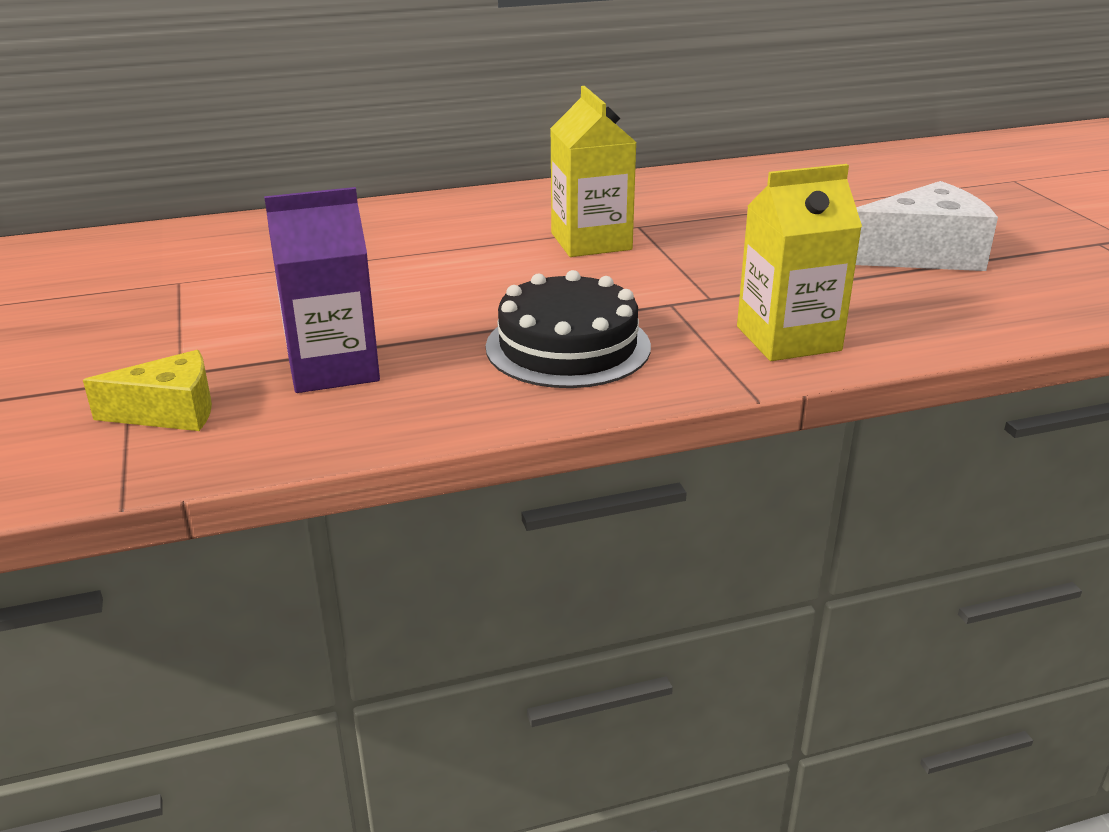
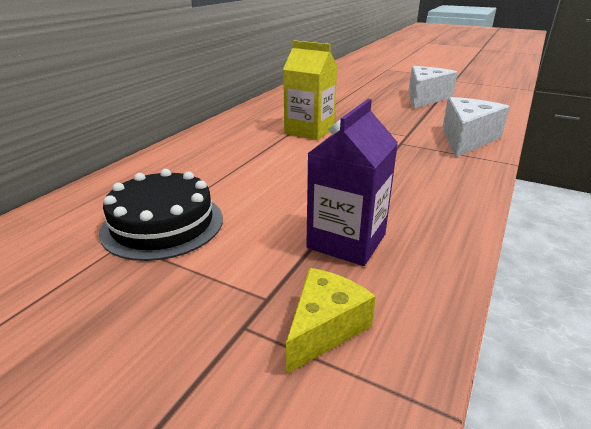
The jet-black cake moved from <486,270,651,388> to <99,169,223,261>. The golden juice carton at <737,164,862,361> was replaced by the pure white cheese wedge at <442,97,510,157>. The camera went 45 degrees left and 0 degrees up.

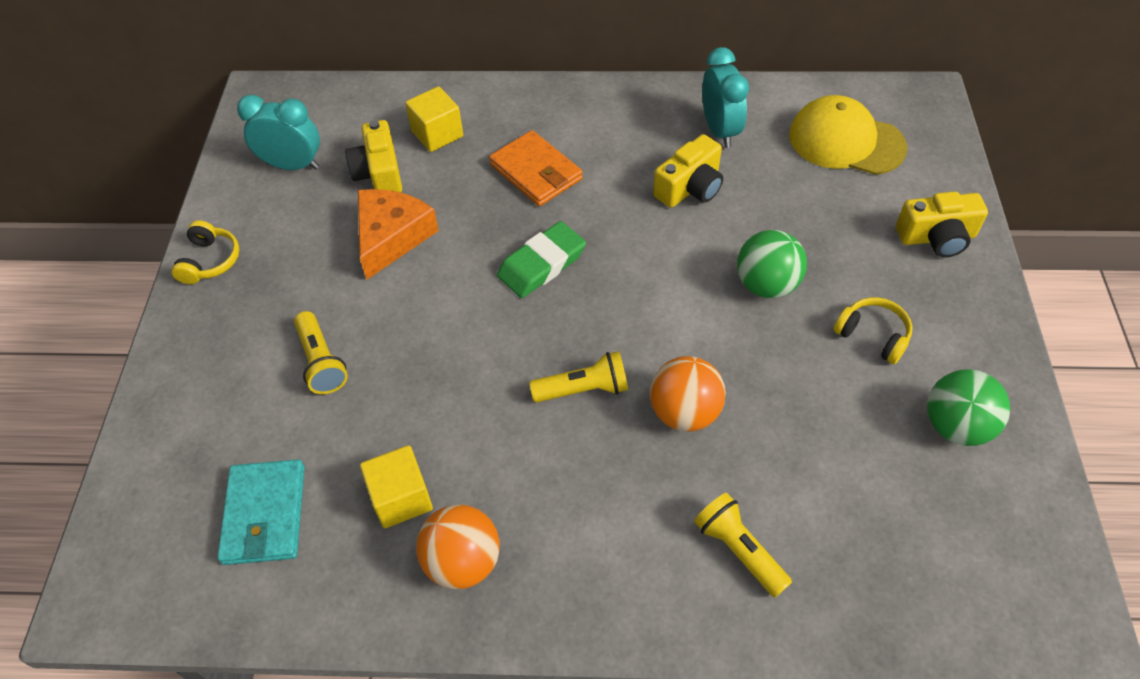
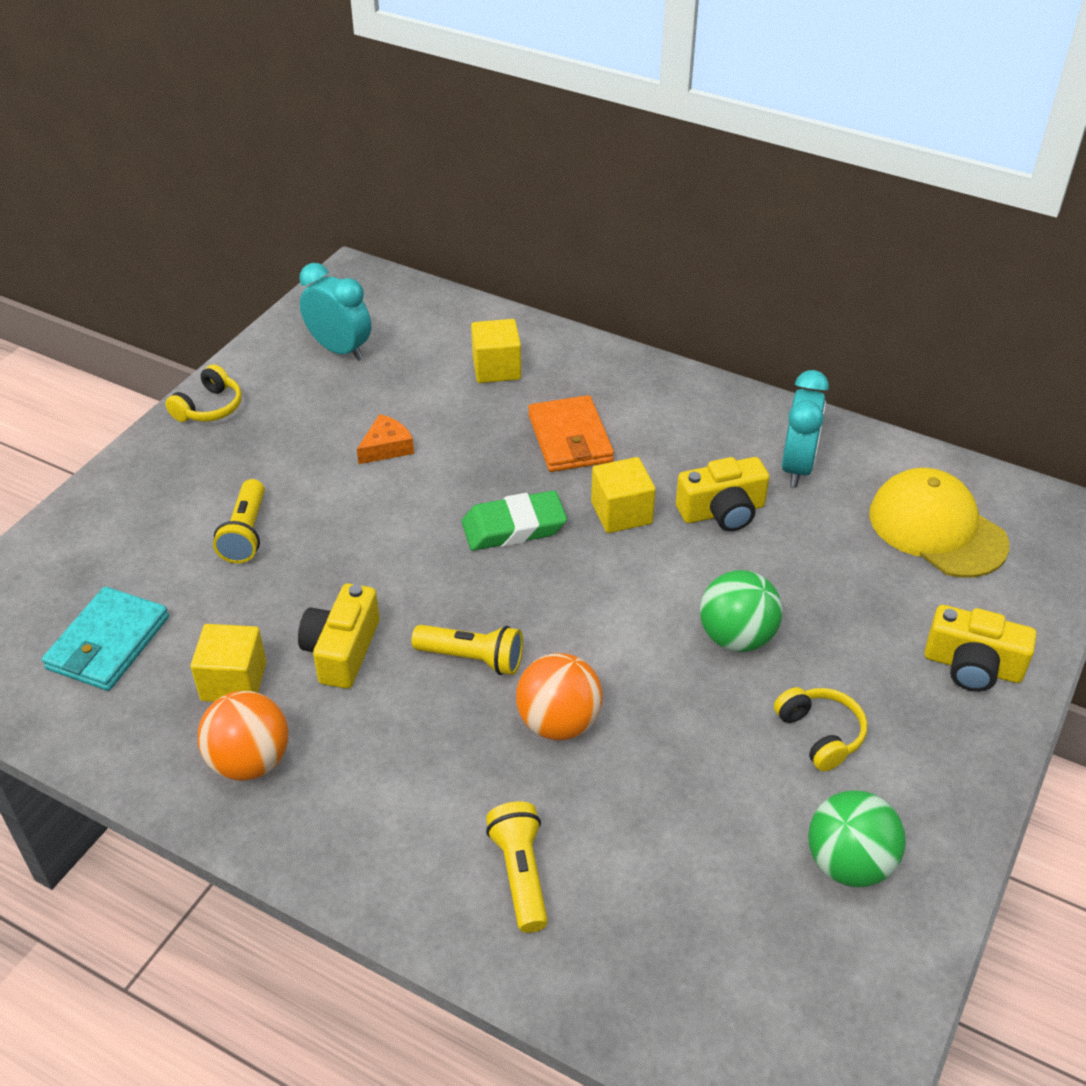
The golden photo camera moved from <345,120,402,193> to <298,583,380,689>. The orange-coloured cheese wedge at <358,189,439,280> changed to 0.57 times the size. The golden solid cube at <591,457,656,533> appeared. The camera went 25 degrees right and 10 degrees down.

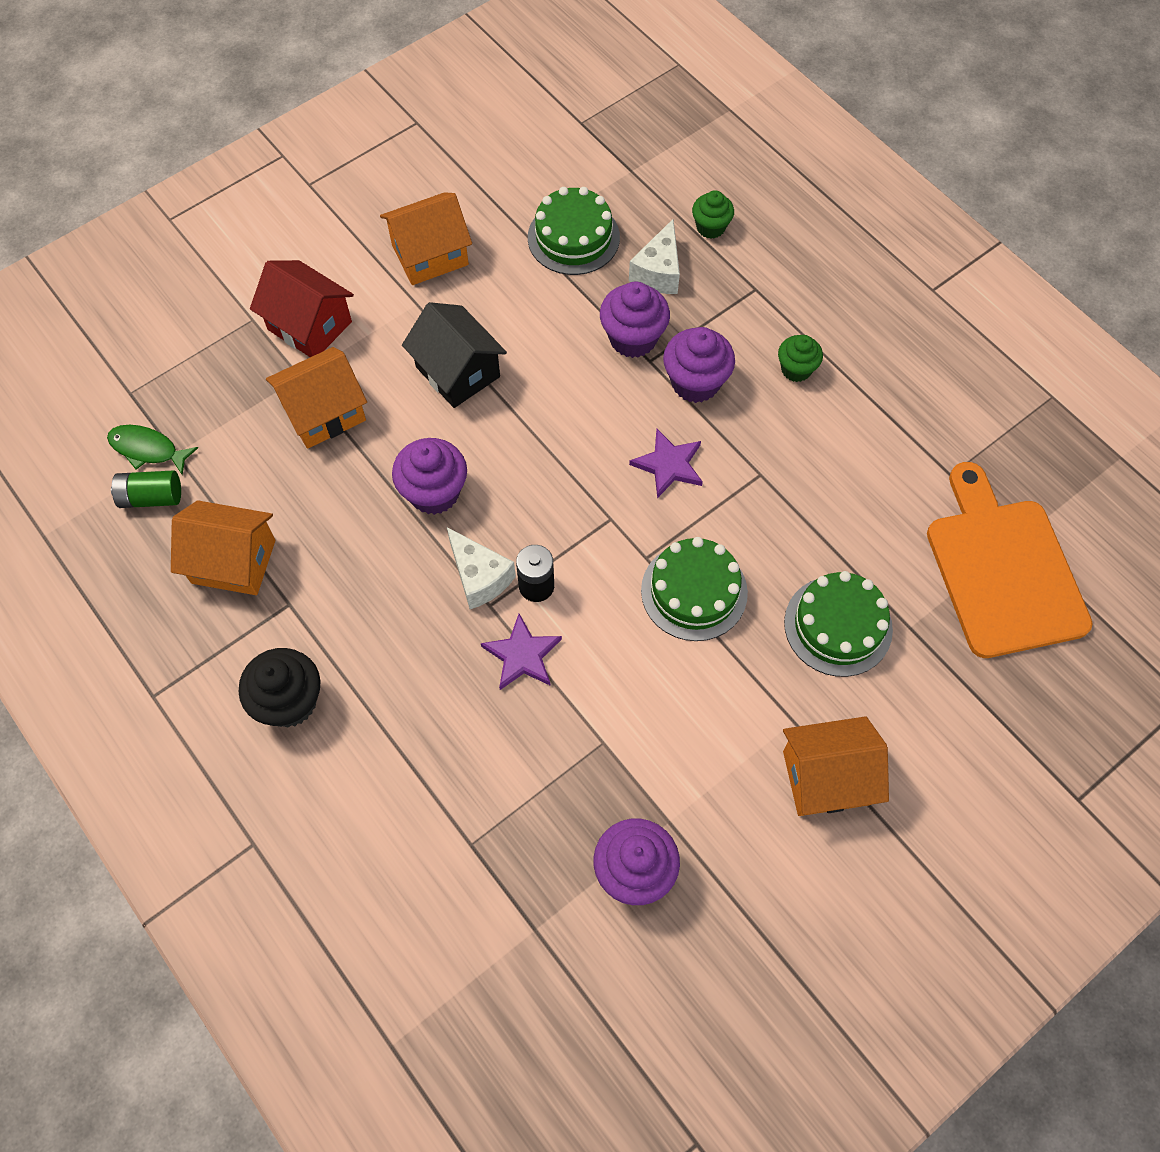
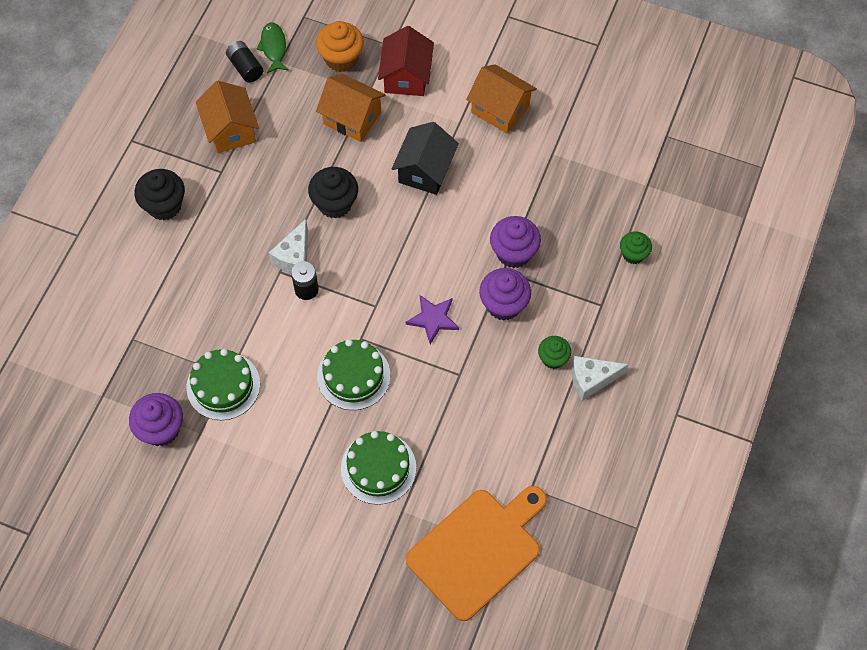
The green cake moved from <528,187,620,275> to <186,349,260,420>. The green power cell at <111,470,181,508> became the jet-black power cell at <226,41,264,83>. The violet muffin at <392,438,467,515> became the jet-black muffin at <308,167,358,219>. The orange-coloured muffin at <316,21,364,72> appeared. The pure white cheese wedge moved from <629,219,680,294> to <572,356,629,401>. The violet five-pointed star at <481,614,562,690> disappeared. The orange-coloured house at <783,716,889,816> disappeared. The camera went 60 degrees right and 0 degrees up.

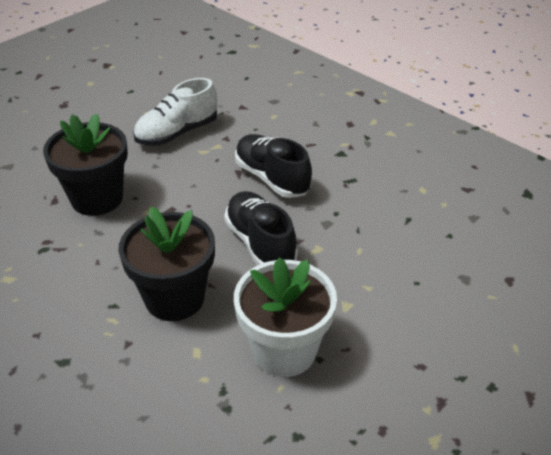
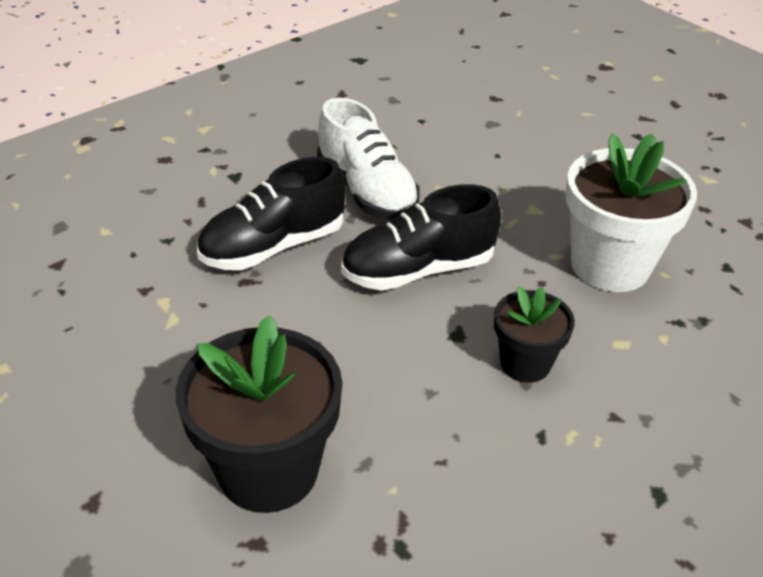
The pure white lace-up shoe moved from <133,78,217,146> to <317,98,420,220>. The jet-black flower pot at <118,207,215,321> changed to 0.57 times the size. The camera went 85 degrees left and 0 degrees up.

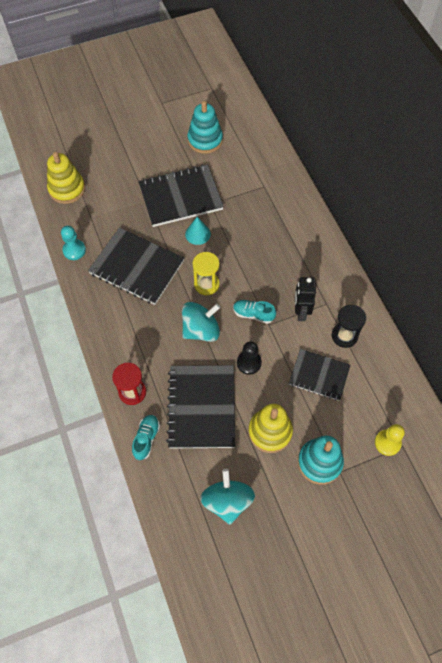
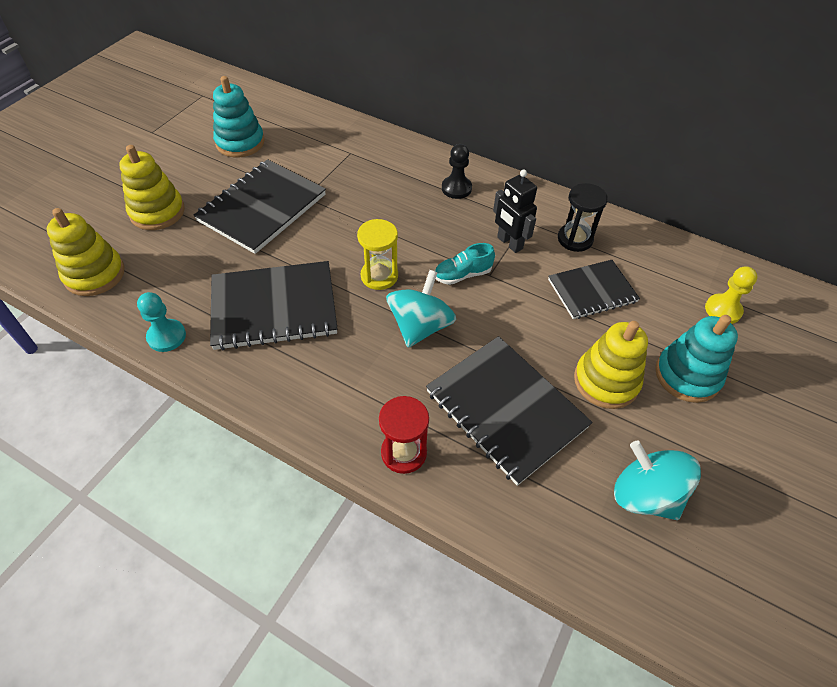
The golden stacking toy at <119,145,185,230> appeared. The jet-black pawn moved from <237,341,262,375> to <442,144,472,199>. The teal lace-up shoe at <132,415,160,460> disappeared. The teal cone shape at <185,217,211,245> disappeared. The camera went 40 degrees left and 10 degrees down.

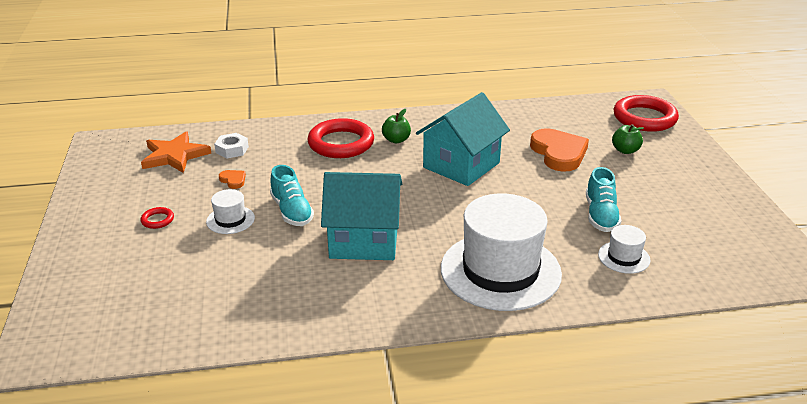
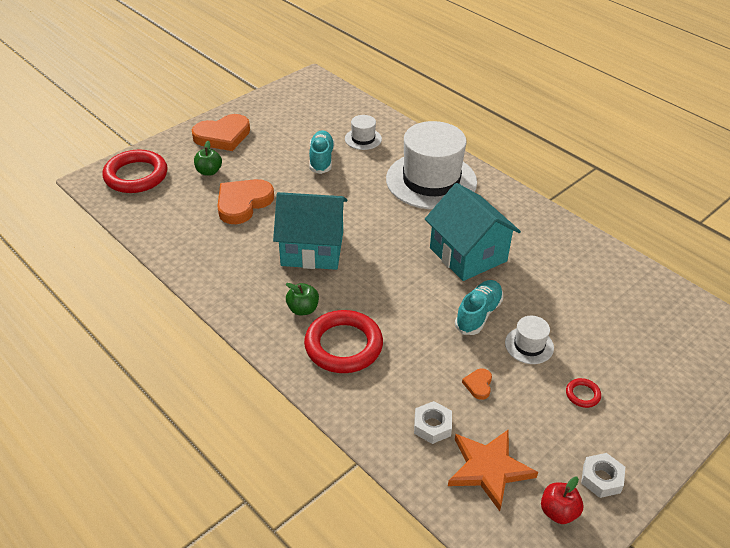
The orange-coloured heart at <192,114,250,151> appeared. The teal lace-up shoe at <586,167,621,232> turned 60 degrees counterclockwise. The red apple fruit at <541,477,584,524> appeared. The pure white hex nut at <581,453,625,498> appeared. The camera went 125 degrees left and 10 degrees up.

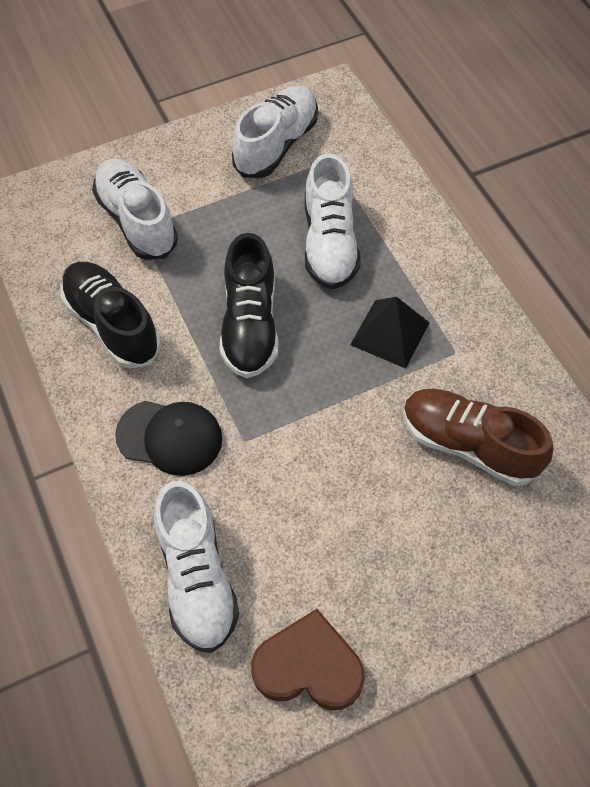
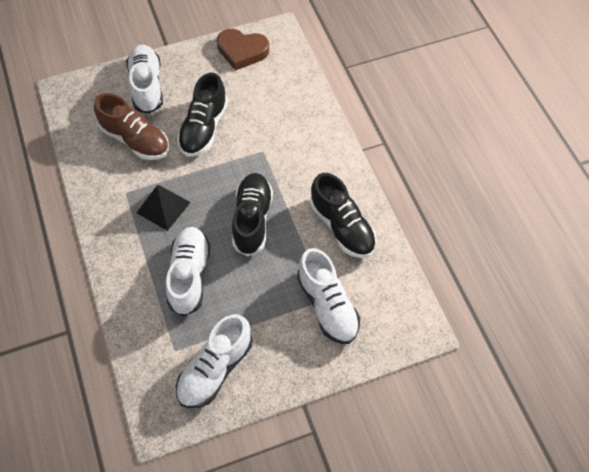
The pure white lace-up shoe moved from <154,481,239,653> to <126,45,163,114>. The jet-black lace-up shoe at <177,73,228,157> appeared. The jet-black baseball cap at <115,401,222,476> disappeared. The camera went 175 degrees left and 0 degrees up.

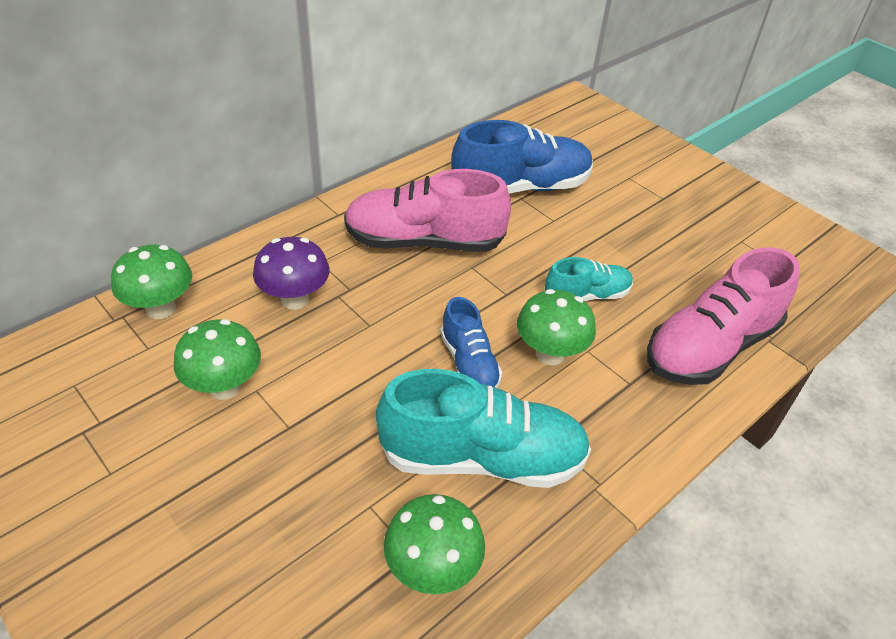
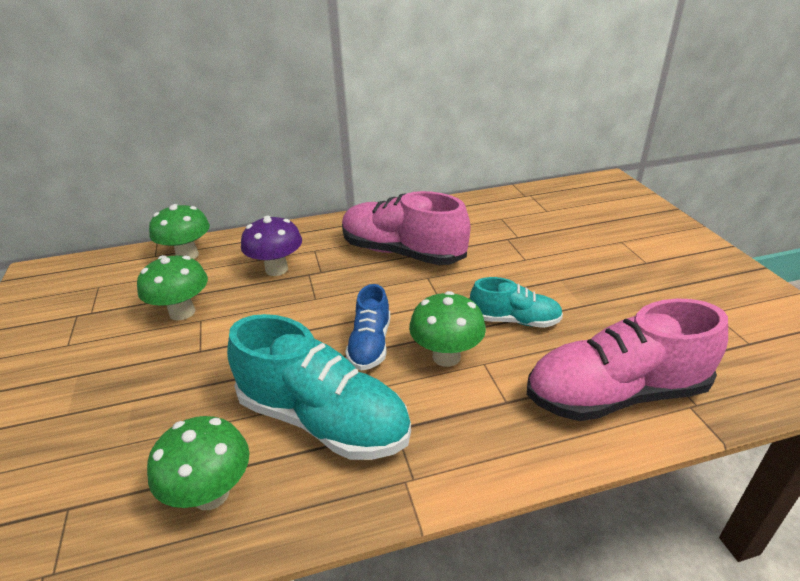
The cobalt lace-up shoe at <451,120,593,194> disappeared. The camera went 30 degrees right and 10 degrees down.

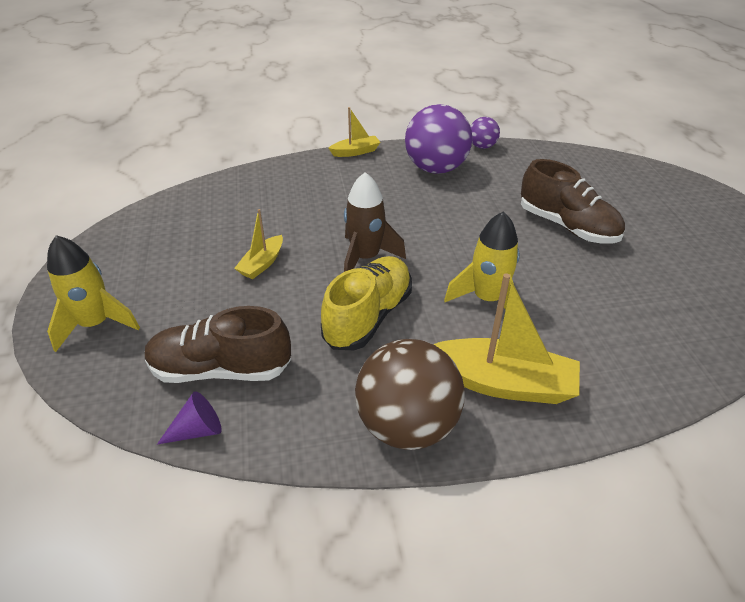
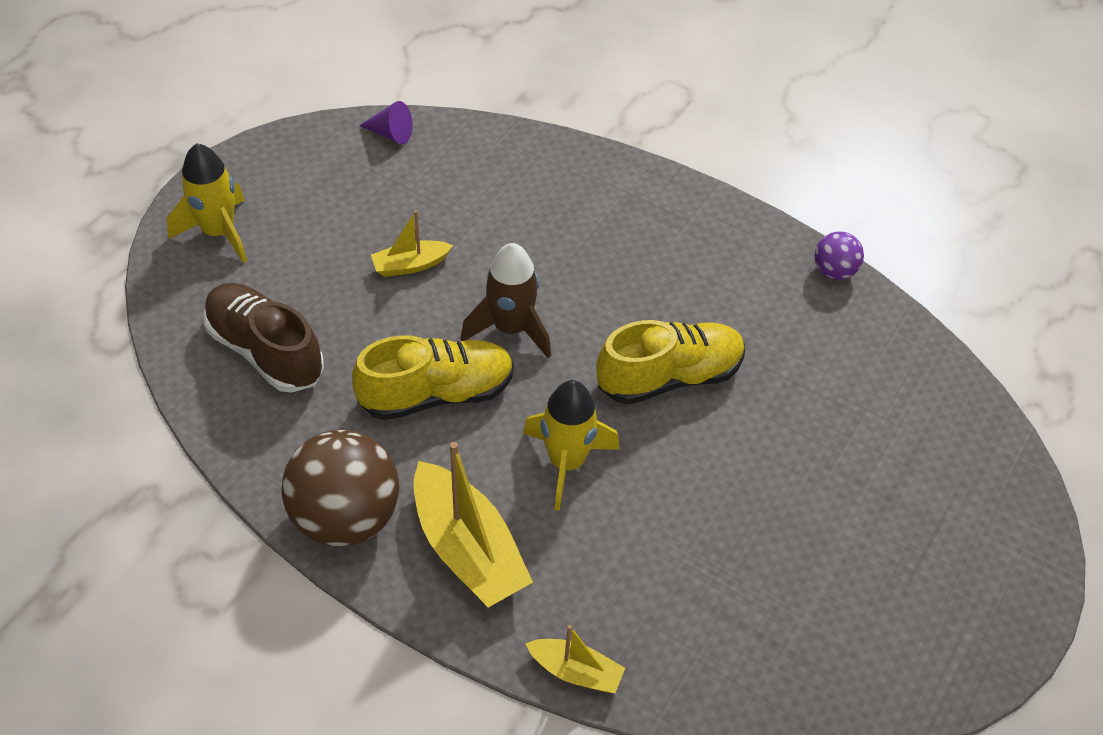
The violet cone shape moved from <157,391,221,445> to <359,101,413,144>. The golden sailboat moved from <329,107,380,157> to <525,625,625,693>. The golden lace-up shoe at <596,320,745,404> appeared. The violet sphere at <405,104,472,174> disappeared. The brown lace-up shoe at <521,159,625,243> disappeared. The camera went 40 degrees right and 10 degrees up.

